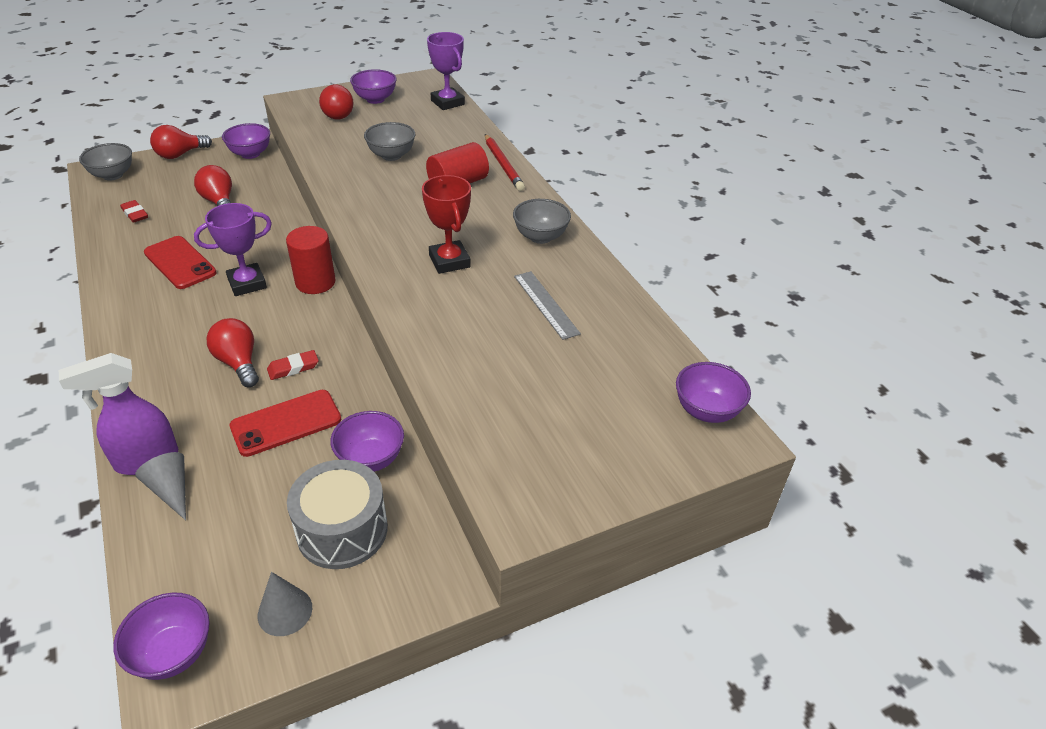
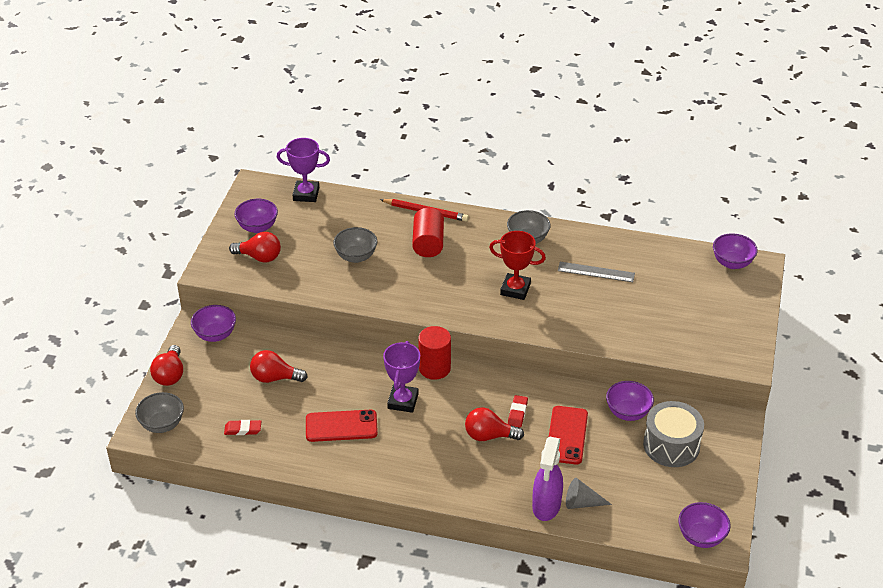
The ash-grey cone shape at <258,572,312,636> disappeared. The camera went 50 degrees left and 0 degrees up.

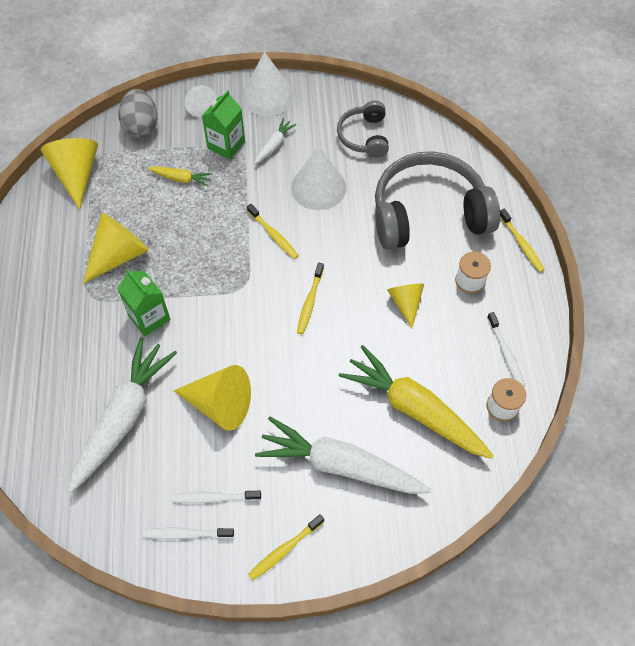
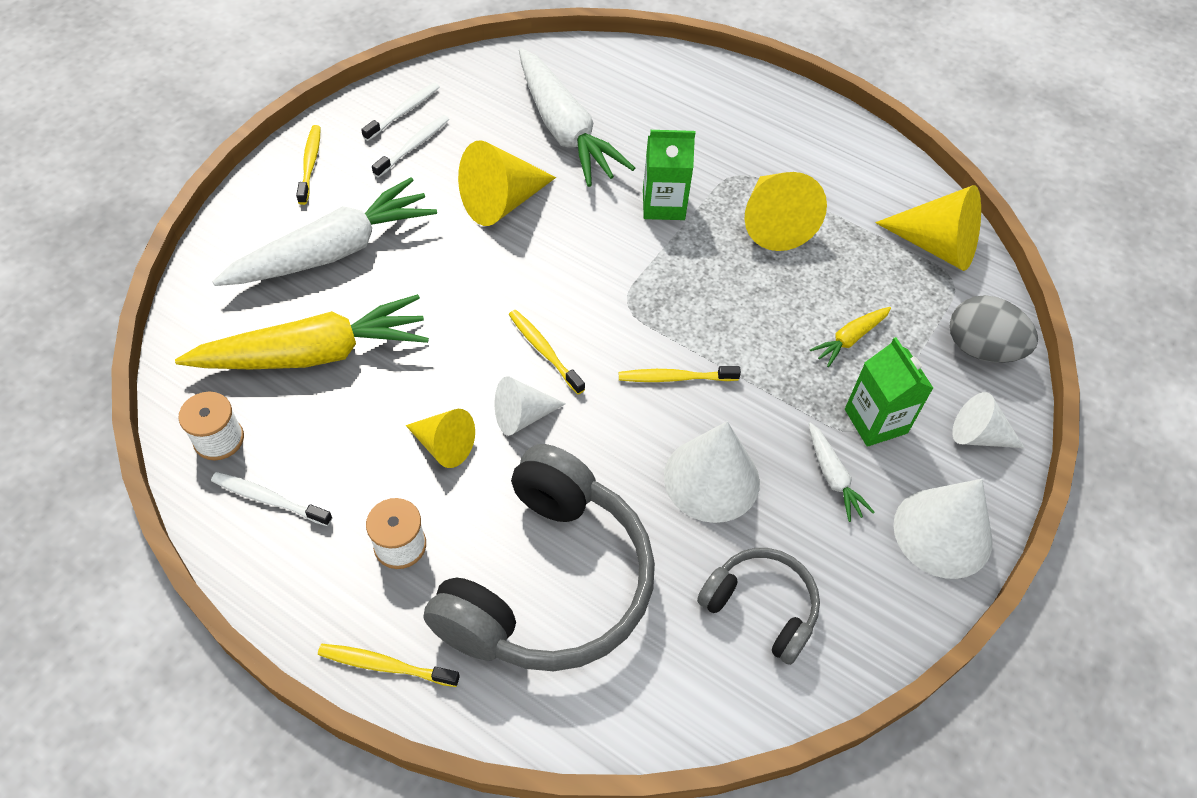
The pure white cone shape at <495,376,566,436> appeared. The camera went 125 degrees right and 5 degrees down.

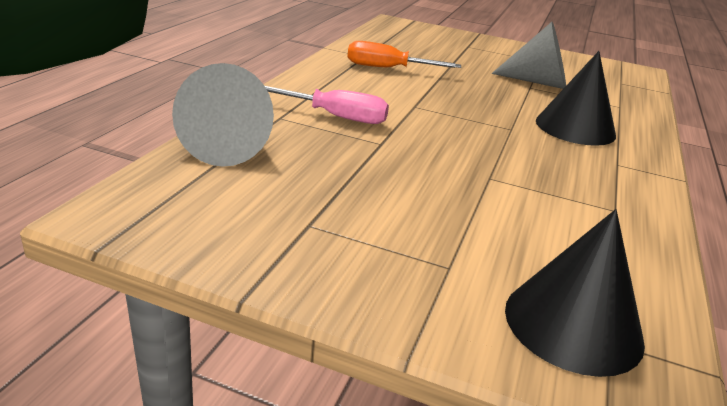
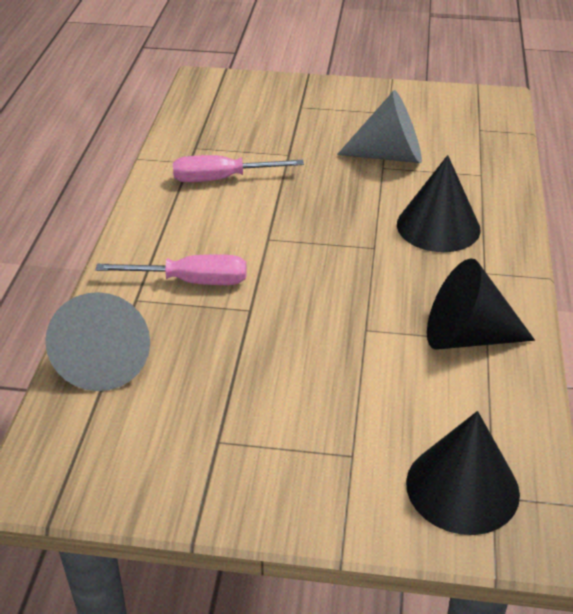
The orange-coloured flat screwdriver at <347,41,461,68> became the pink flat screwdriver at <173,155,304,182>. The jet-black cone shape at <427,258,535,350> appeared. The camera went 10 degrees left and 10 degrees up.

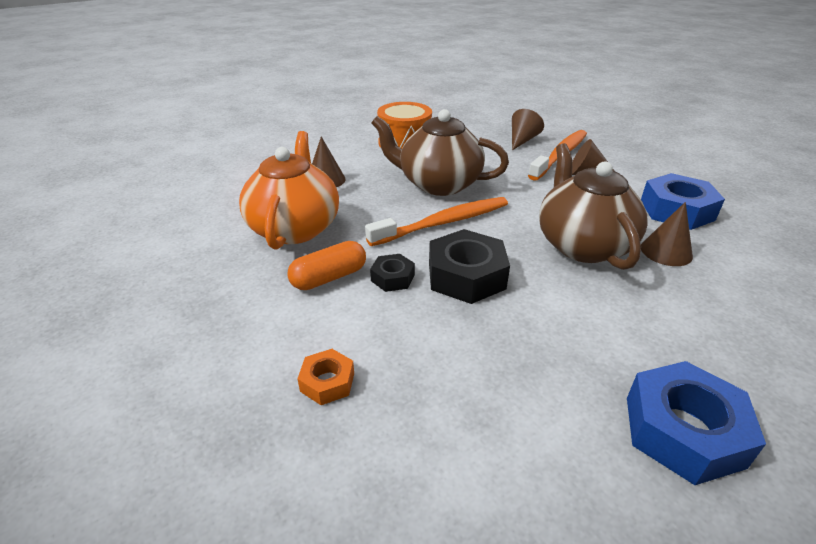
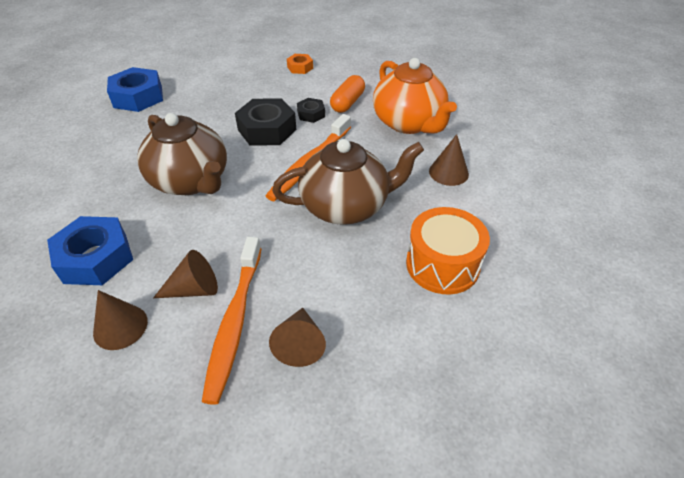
The brown cone shape moved from <641,202,693,266> to <93,290,148,350>. The camera went 150 degrees right and 10 degrees up.

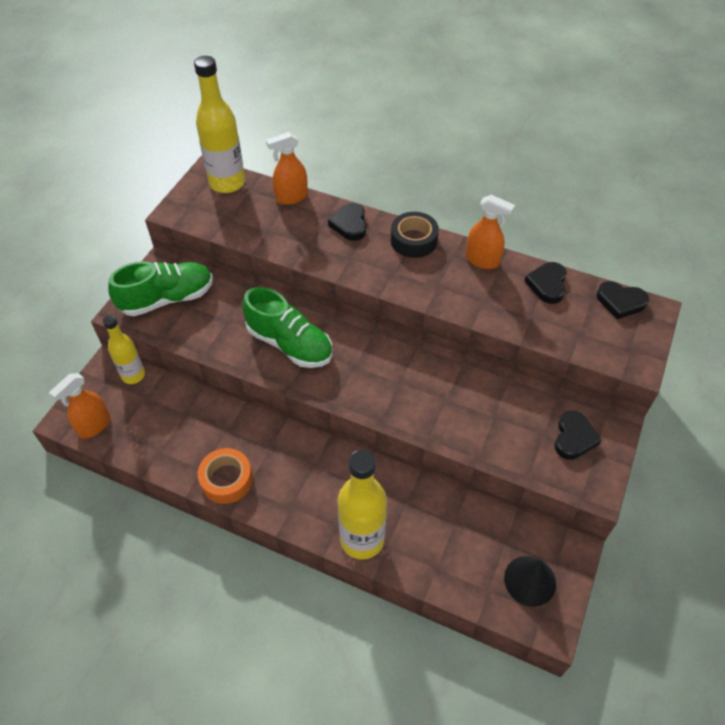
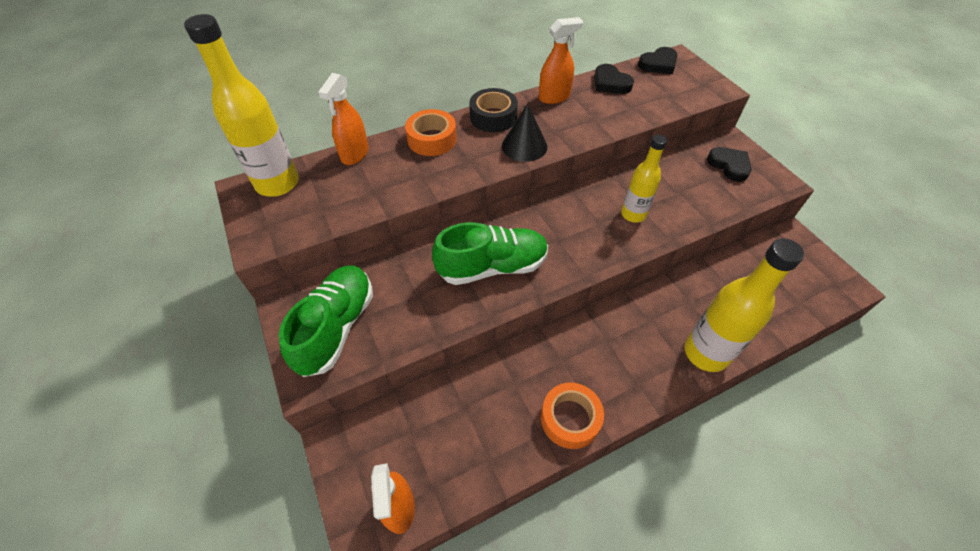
The jet-black heart at <328,203,366,241> was replaced by the orange-coloured tape at <405,109,457,156>. The jet-black cone shape moved from <504,556,556,607> to <502,104,547,162>. The golden bottle moved from <103,315,145,384> to <621,135,667,223>. The camera went 50 degrees left and 0 degrees up.

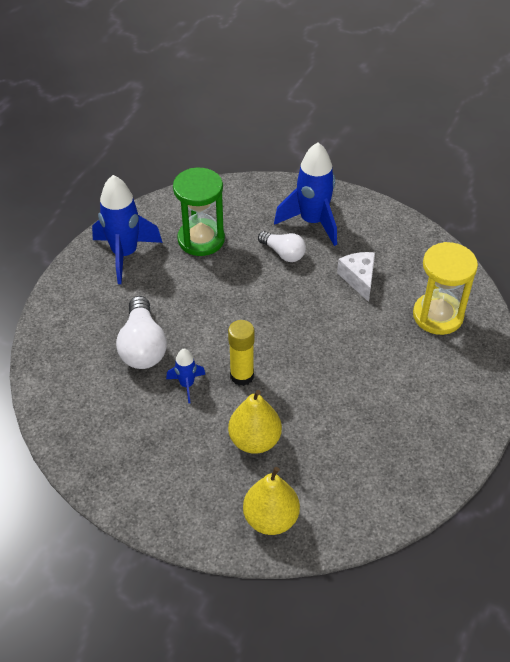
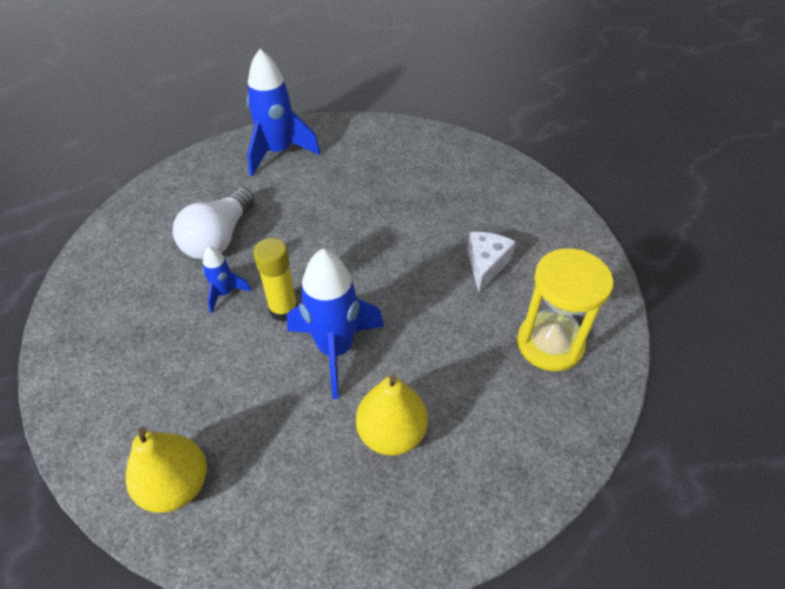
The cobalt toy rocket moved from <274,142,337,246> to <287,248,384,399>. The golden pear moved from <228,390,282,454> to <356,375,428,456>. The green sand timer at <173,168,225,256> disappeared. The pure white bulb at <258,231,306,262> disappeared. The camera went 30 degrees right and 0 degrees up.

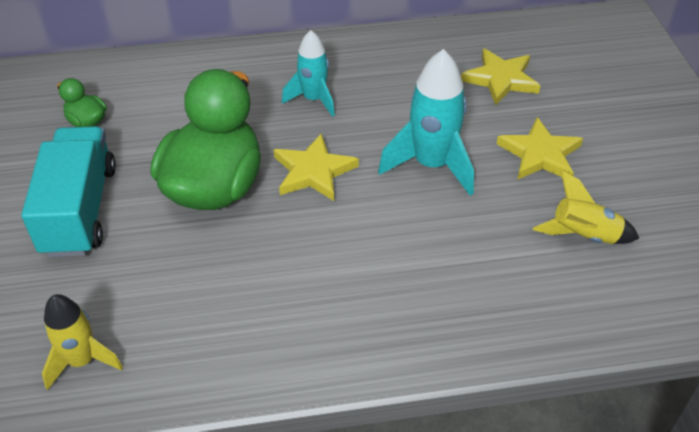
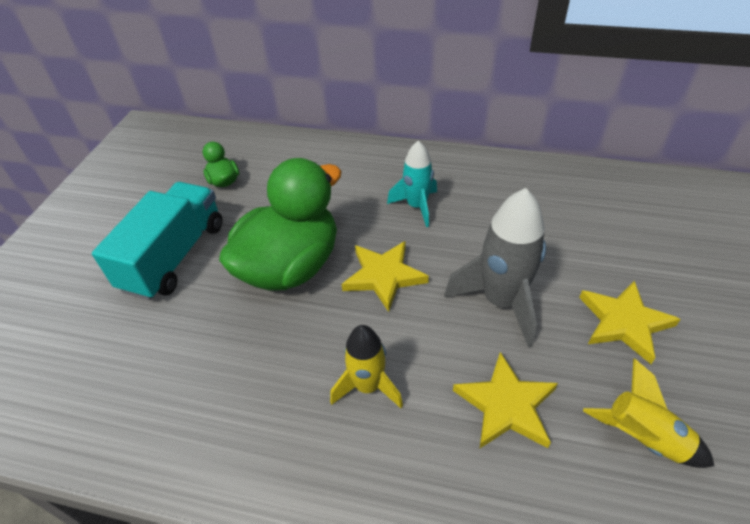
The golden toy rocket moved from <42,294,123,390> to <330,325,403,408>. The teal toy rocket at <378,49,474,196> became the ash-grey toy rocket at <444,188,546,348>. The golden five-pointed star moved from <461,48,540,105> to <453,352,558,448>. The camera went 25 degrees right and 0 degrees up.

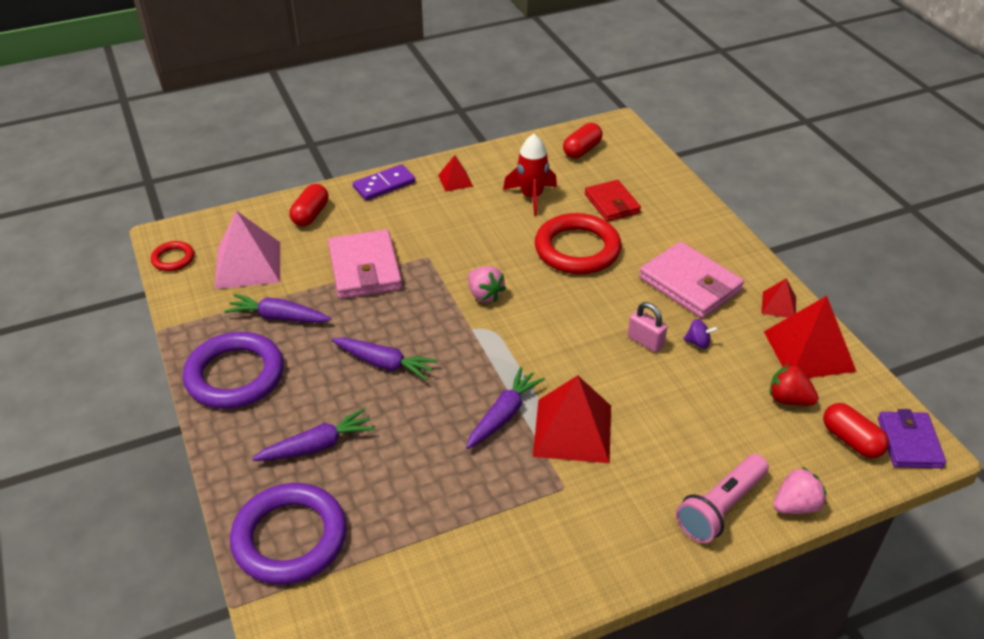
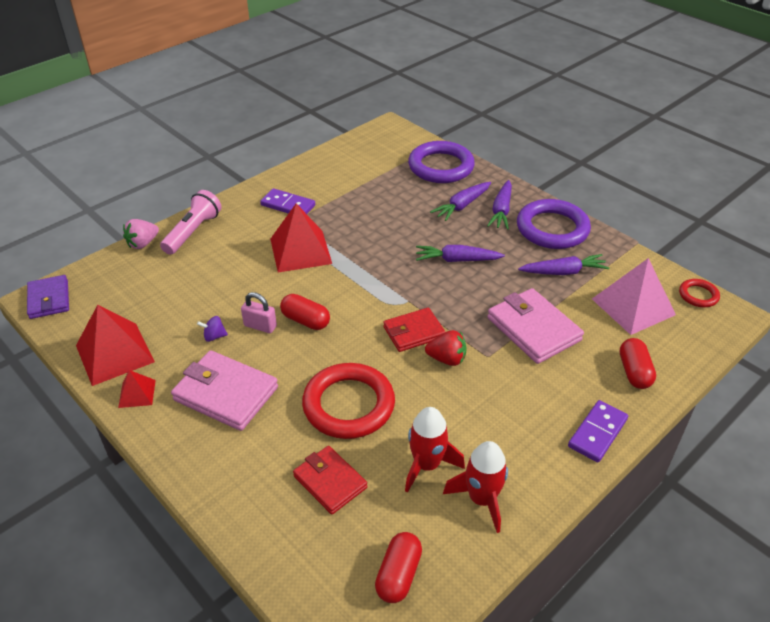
The violet domino piece at <260,188,315,214> appeared. The red pill shape moved from <823,403,889,458> to <280,294,330,330>. The pink berry at <468,266,506,302> was replaced by the red wallet at <383,308,445,352>. The red berry moved from <770,363,819,406> to <425,330,466,366>. The red toy rocket at <443,441,508,533> appeared. The violet toy carrot moved from <466,367,545,449> to <487,180,512,230>. The red solid pyramid at <438,155,473,192> disappeared. The camera went 160 degrees right and 0 degrees up.

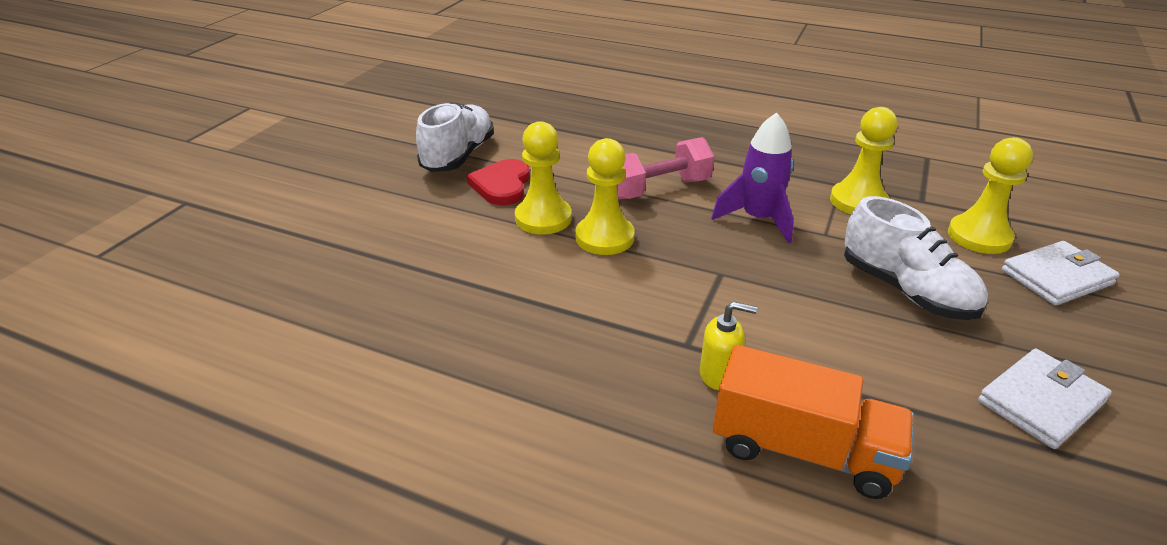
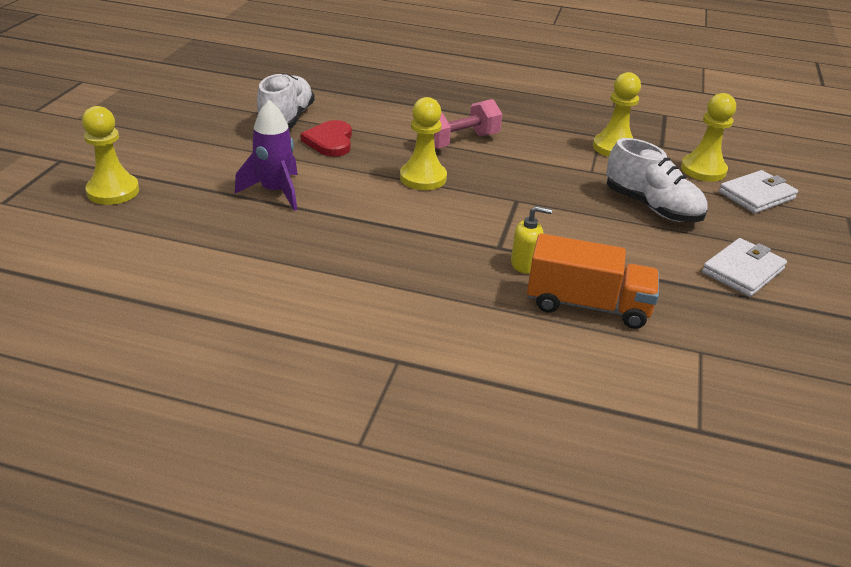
The golden pawn moved from <515,121,572,234> to <82,106,139,205>. The violet toy rocket moved from <711,113,794,243> to <235,100,298,211>. The camera went 10 degrees left and 0 degrees up.

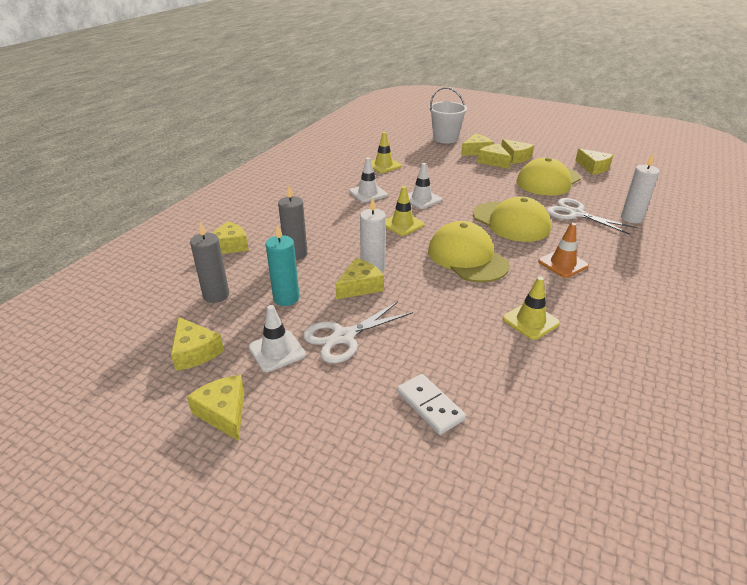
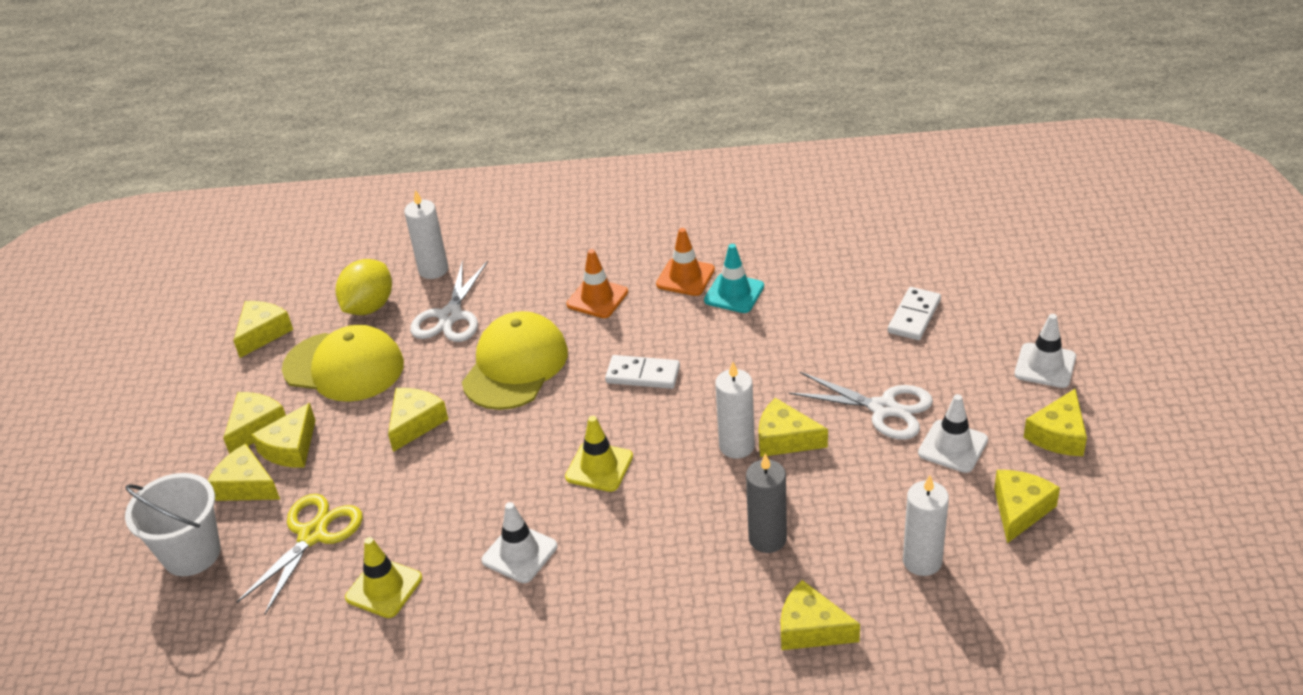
The golden pair of scissors at <237,494,363,614> appeared. The golden lemon at <336,259,392,315> appeared. The golden cheese wedge at <388,388,448,452> appeared. The golden baseball cap at <428,221,510,283> was replaced by the pure white domino piece at <605,355,680,389>. The orange-coloured safety cone at <656,228,715,296> appeared. The golden safety cone at <503,276,560,340> became the teal safety cone at <704,244,764,313>. The ash-grey candle at <190,222,229,303> became the pure white candle at <903,475,949,576>. The pure white safety cone moved from <408,163,442,209> to <1014,314,1076,388>. The teal candle at <266,224,299,306> disappeared. The camera went 115 degrees left and 5 degrees up.

